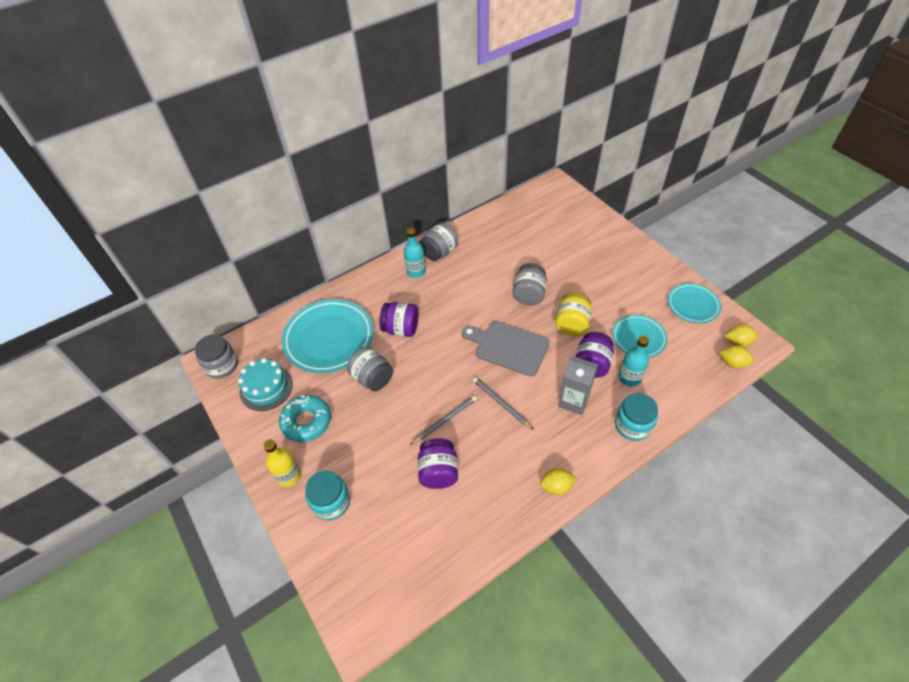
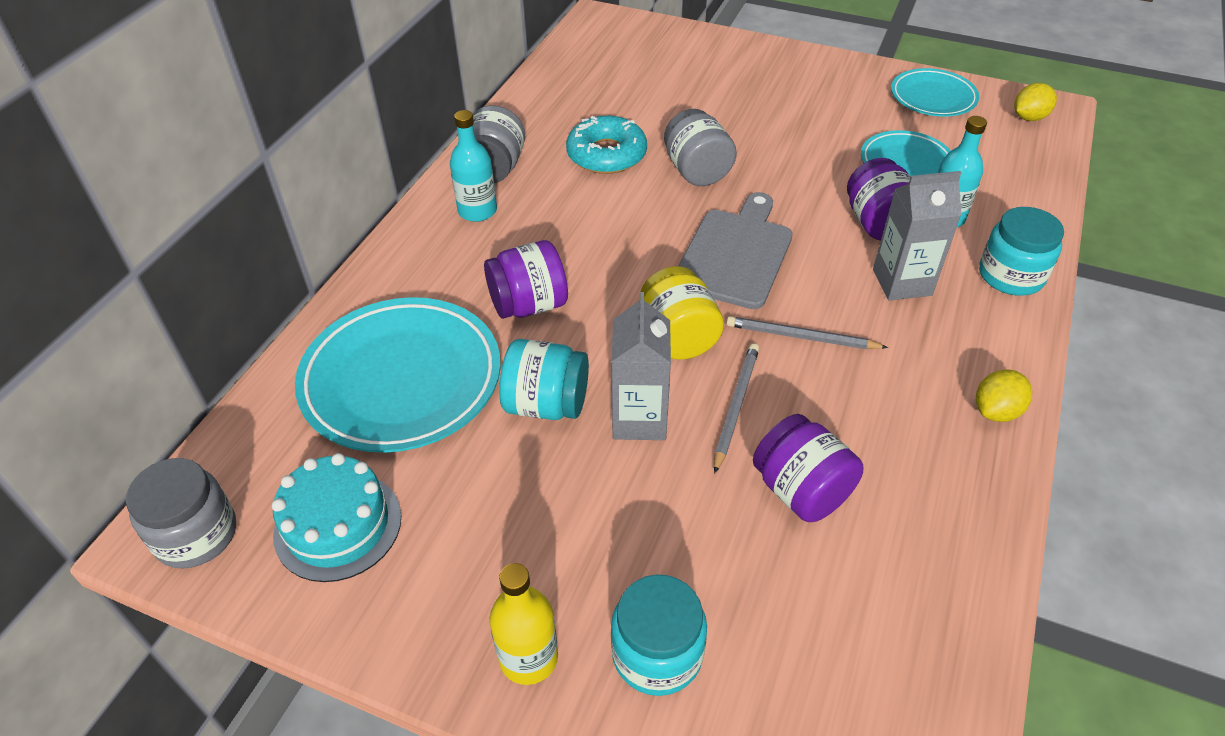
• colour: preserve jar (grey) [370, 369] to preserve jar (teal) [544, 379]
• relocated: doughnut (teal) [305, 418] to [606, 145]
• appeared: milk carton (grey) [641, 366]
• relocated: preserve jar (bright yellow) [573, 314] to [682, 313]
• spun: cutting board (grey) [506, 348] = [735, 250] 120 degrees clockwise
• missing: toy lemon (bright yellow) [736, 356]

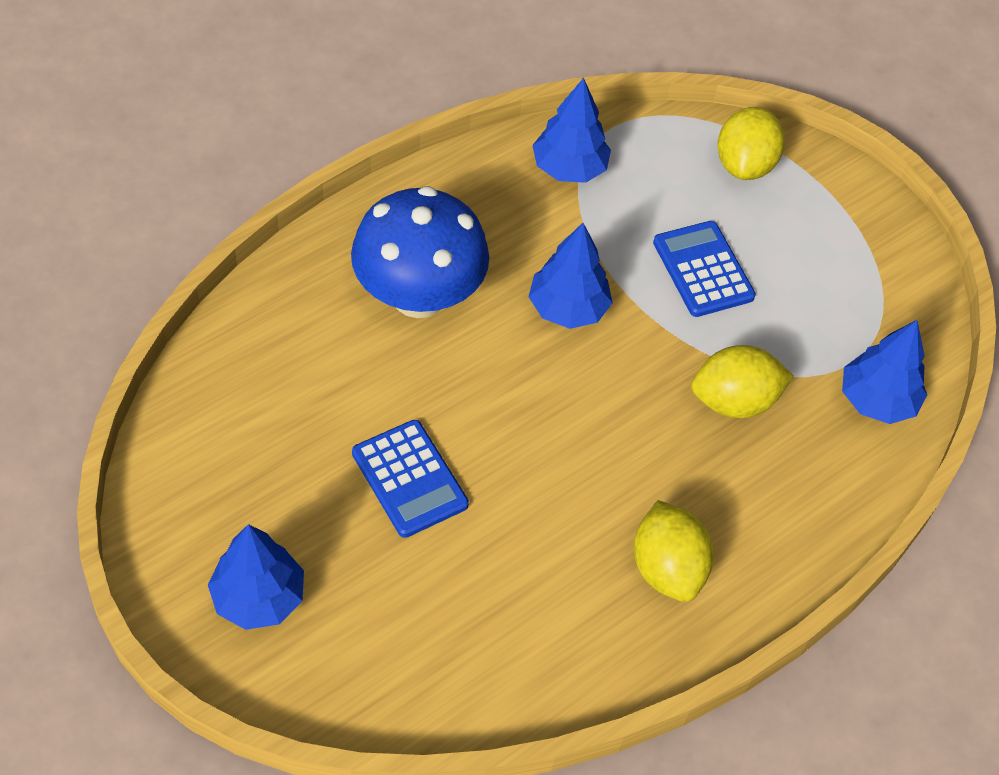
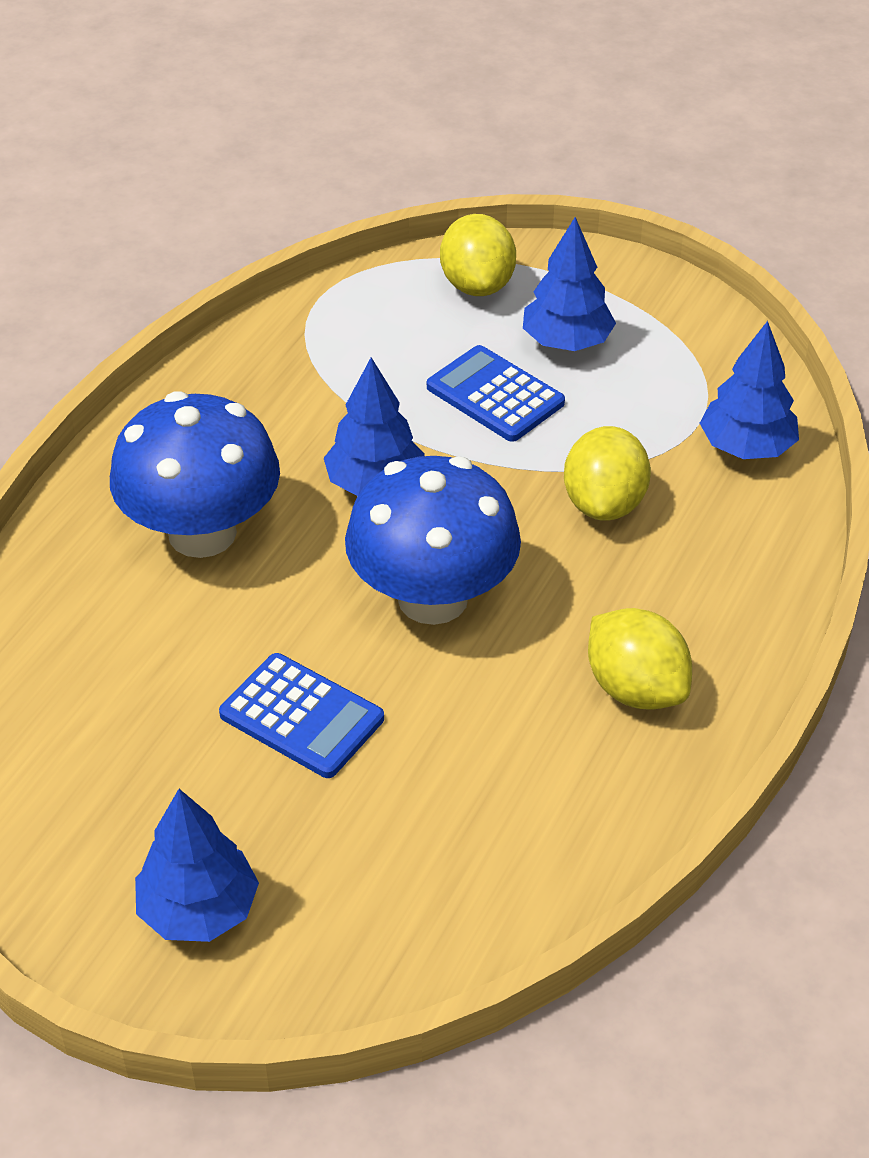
• appeared: mushroom (blue) [433, 540]
• relocated: toy tree (blue) [571, 130] to [569, 284]
• spun: toy lemon (bright yellow) [742, 381] = [607, 473] 45 degrees counterclockwise

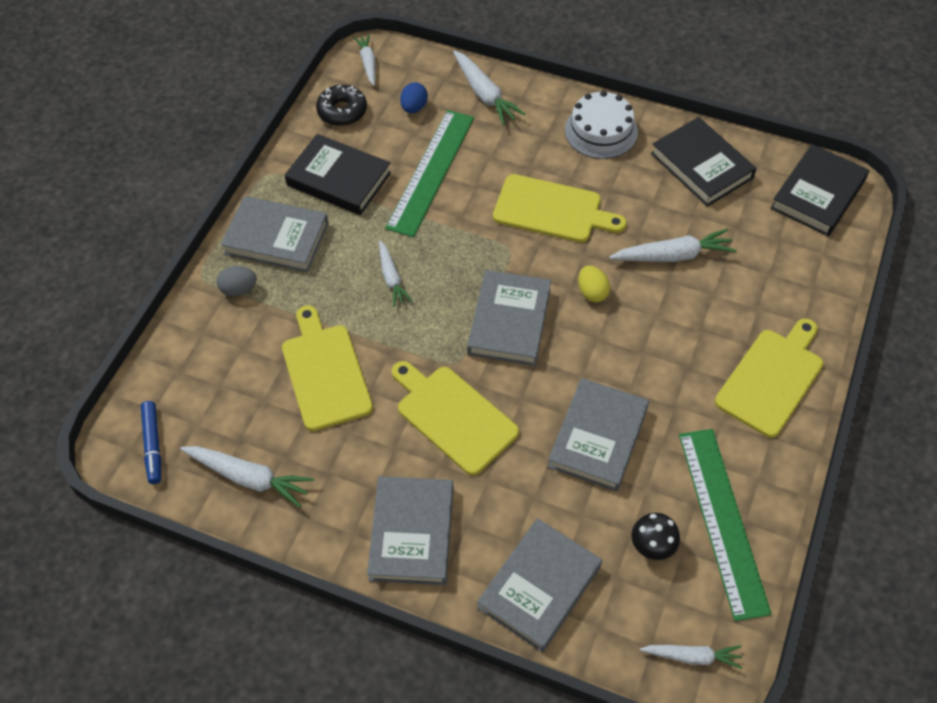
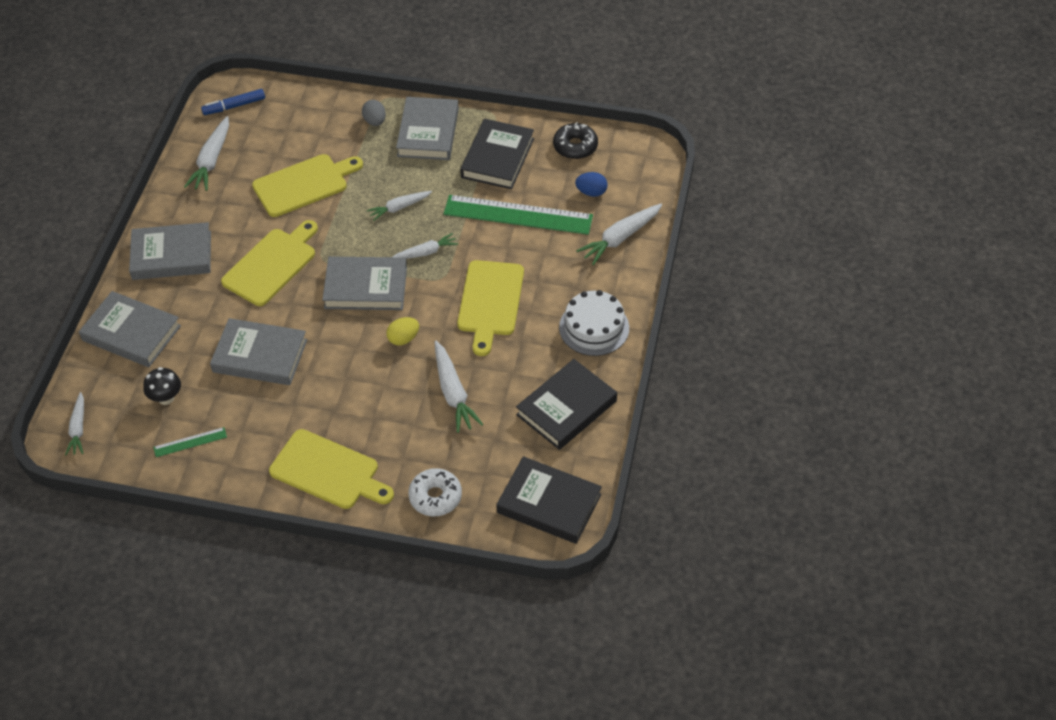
• size: measuring stick (emerald) [725, 525] = [190, 442] x0.44
• relocated: toy carrot (snow-white) [364, 60] to [425, 246]
• appeared: doughnut (snow-white) [435, 492]

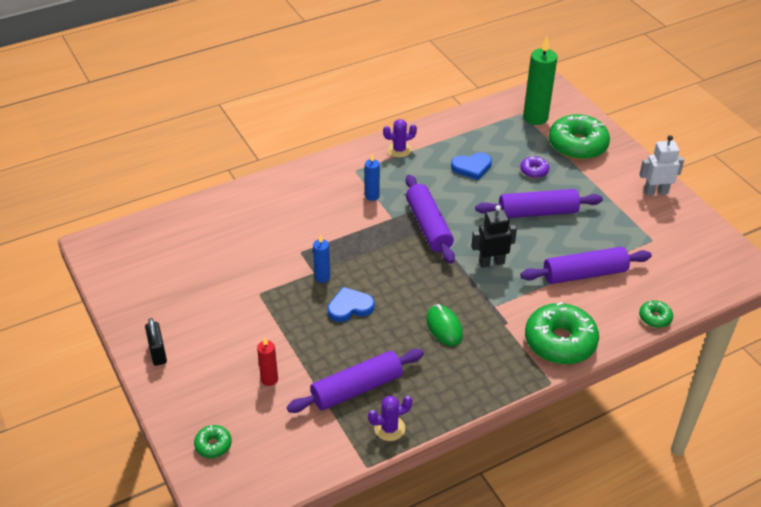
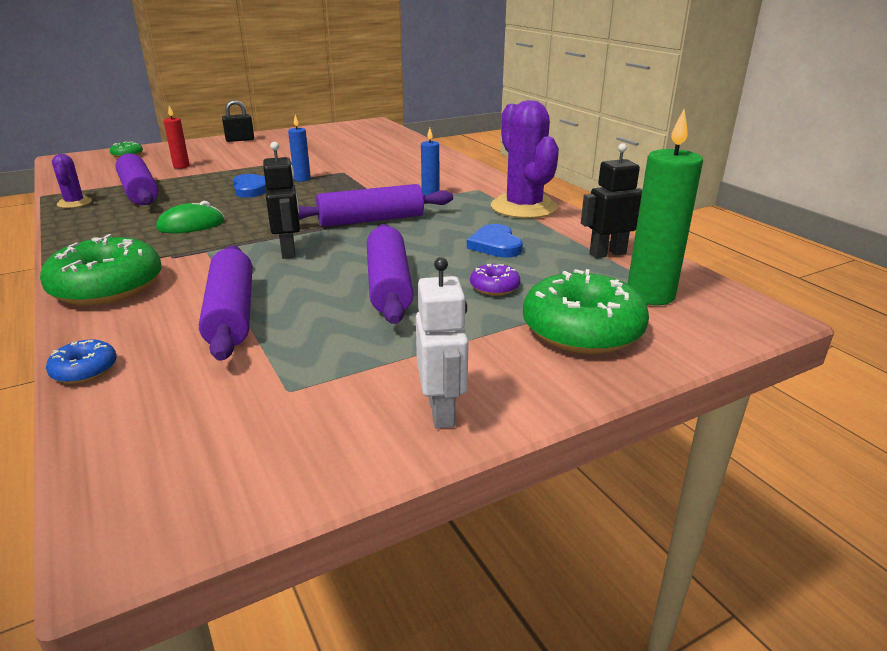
• colour: doughnut (emerald) [656, 314] to doughnut (blue) [81, 362]
• size: saguaro cactus (violet) [400, 138] = [525, 159] x2.06
• appeared: robot (black) [611, 200]

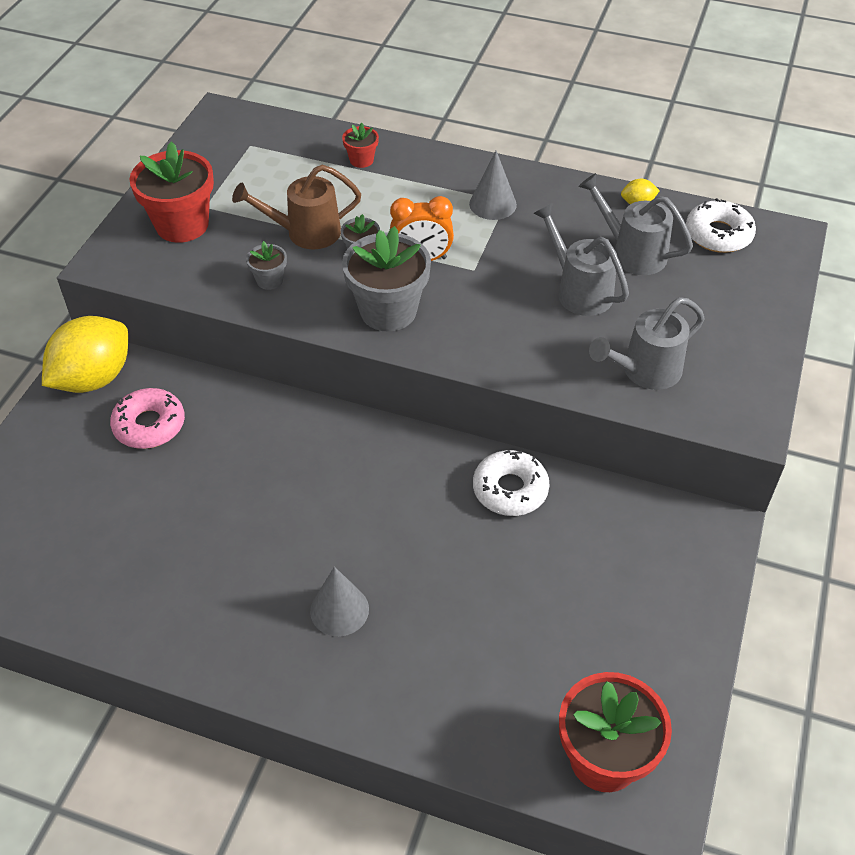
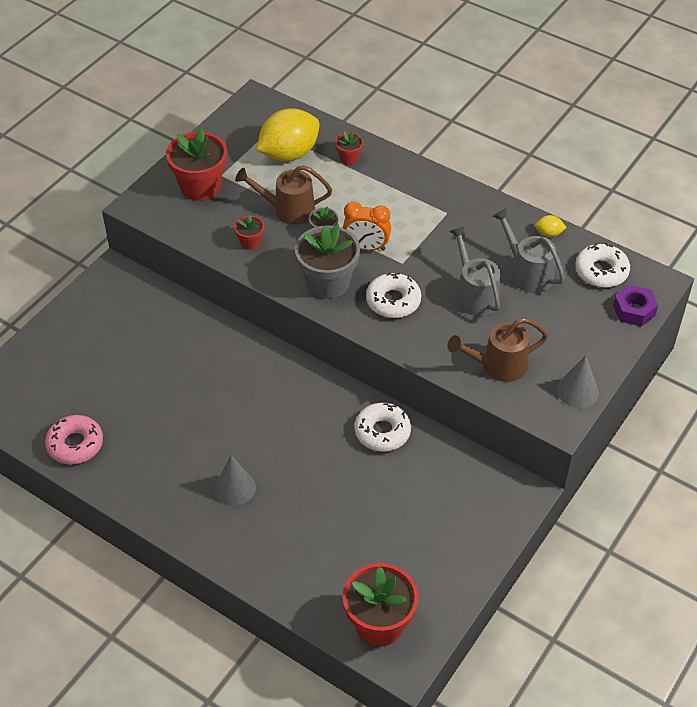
• relocated: doughnut (rose-pink) [147, 418] to [74, 440]
• colour: flower pot (grey) [266, 265] to flower pot (scarlet) [249, 232]
• relocated: toy lemon (bright yellow) [85, 354] to [288, 134]
• appeared: doughnut (snow-white) [393, 295]
• colour: sprinkling can (grey) [647, 343] to sprinkling can (dark brown) [497, 350]
• relocated: cone shape (grey) [493, 185] to [578, 381]
• appeared: hex nut (violet) [635, 306]

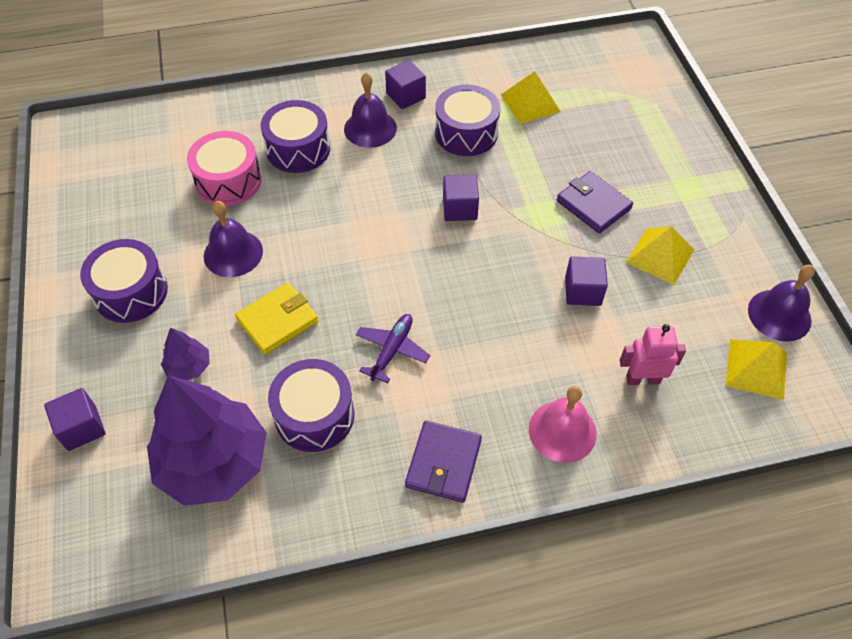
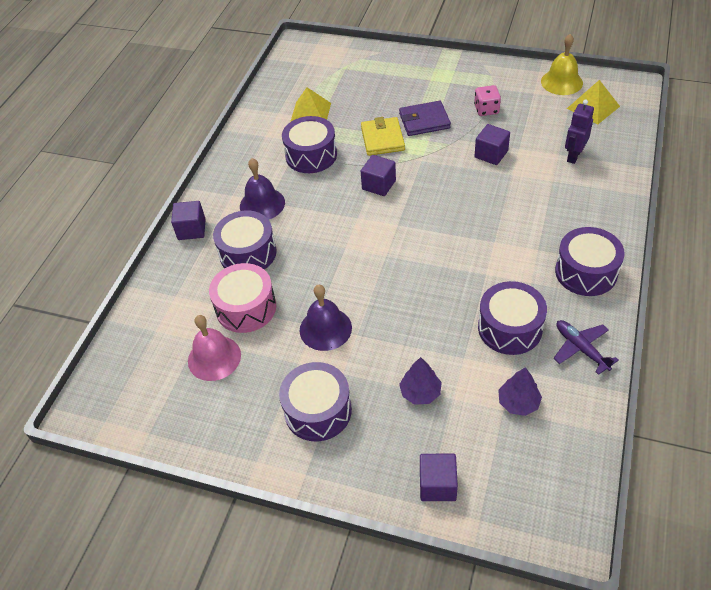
• relocated: cube (violet) [405, 84] to [188, 220]
• relocated: bell (rose-pink) [563, 424] to [214, 348]
• relocated: billfold (bright yellow) [277, 319] to [383, 136]
• exchanged: solid pyramid (bright yellow) [660, 255] to game die (rose-pink) [487, 100]
• size: toy tree (violet) [207, 440] = [520, 391] x0.44
• colour: bell (violet) [781, 303] to bell (bright yellow) [562, 64]
• relocated: toy plane (violet) [393, 348] to [586, 347]
• exchanged: billfold (violet) [443, 462] to drum (violet) [590, 261]
• colour: robot (rose-pink) [653, 354] to robot (violet) [579, 132]

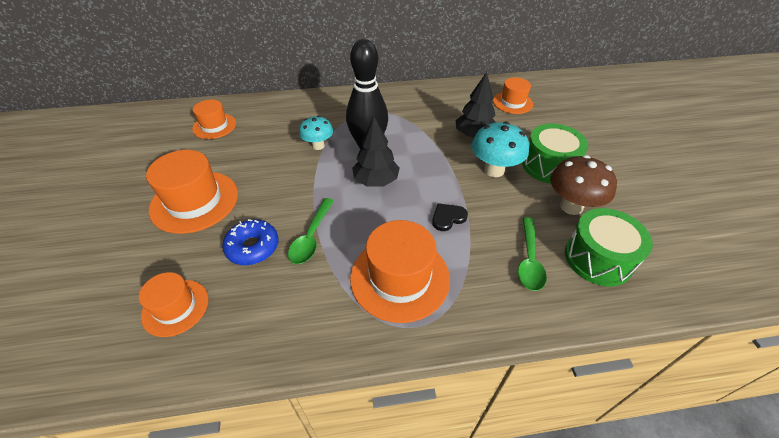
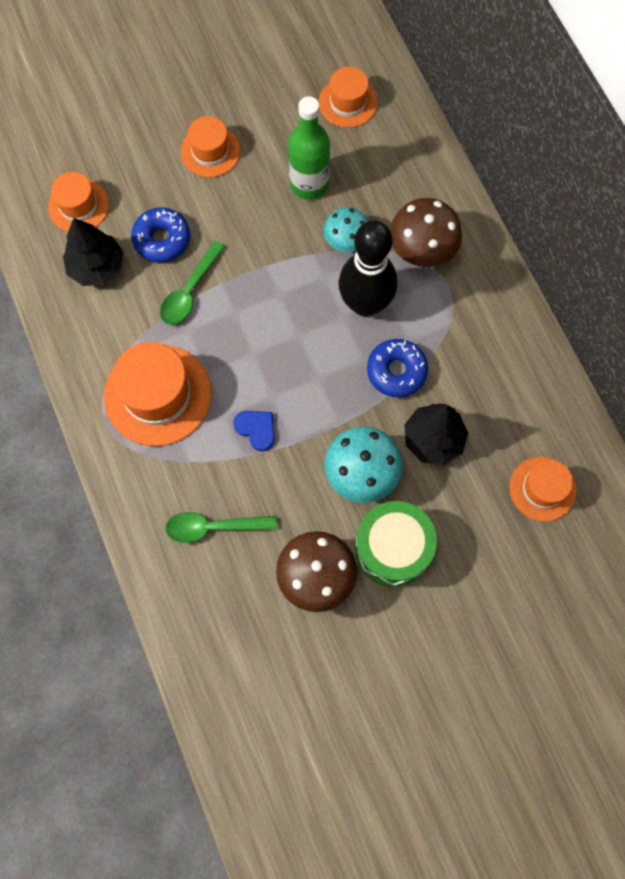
• relocated: toy tree (black) [376, 151] to [93, 252]
• spun: teaspoon (emerald) [311, 231] = [192, 283] 60 degrees counterclockwise
• size: tall hat (orange) [192, 192] = [210, 147] x0.60
• colour: heart (black) [450, 217] to heart (blue) [254, 431]
• appeared: flask (emerald) [309, 148]
• appeared: doughnut (blue) [397, 368]
• appeared: mushroom (dark brown) [426, 232]
• missing: drum (emerald) [609, 247]

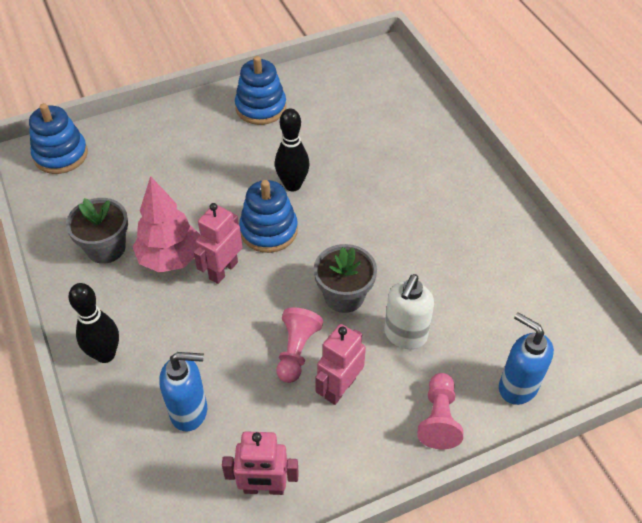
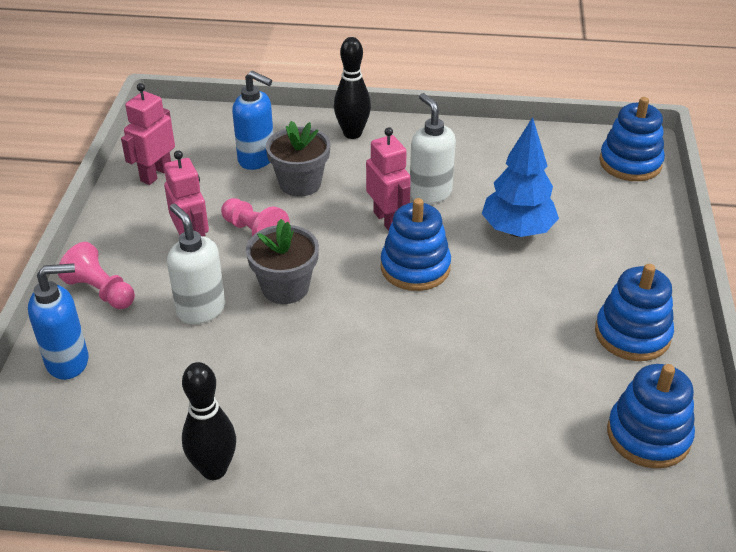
• relocated: skittle (black) [292, 150] to [209, 421]
• spun: pump bottle (blue) [183, 392] = [252, 120] 90 degrees counterclockwise
• relocated: flower pot (grey) [97, 231] to [298, 159]
• exchanged: toy tree (rose-pink) [166, 224] to pump bottle (snow-white) [433, 148]
• appeared: toy tree (blue) [520, 177]
• appeared: stacking toy (blue) [651, 416]

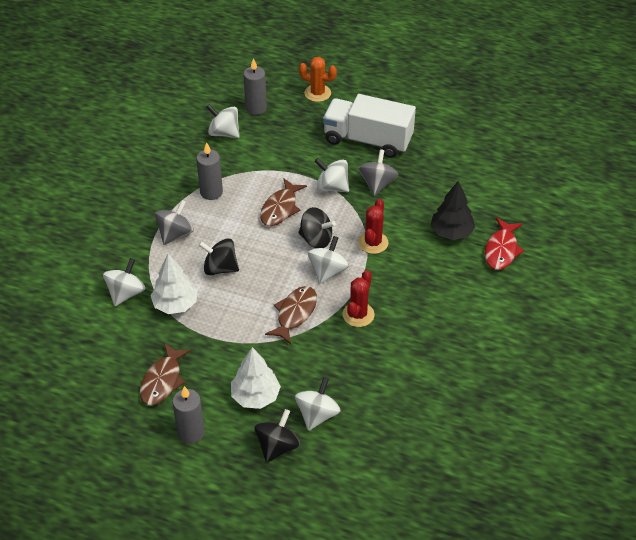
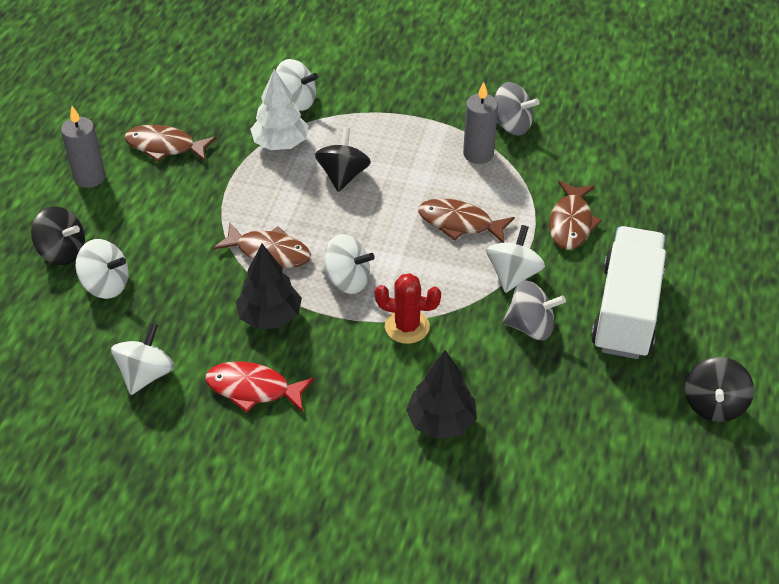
• relocated: spinning top (snow-white) [223, 121] to [143, 359]
• relocated: fish (scarlet) [504, 244] to [260, 387]
• exchanged: saguaro cactus (scarlet) [359, 298] to toy tree (black) [269, 286]
• relocated: spinning top (grey) [174, 222] to [517, 109]
• appeared: fish (dark brown) [575, 215]
• relocated: spinning top (black) [317, 227] to [719, 389]
• missing: toy tree (snow-white) [256, 378]
• missing: pillar candle (grey) [255, 86]
• missing: saguaro cactus (orange) [318, 79]

